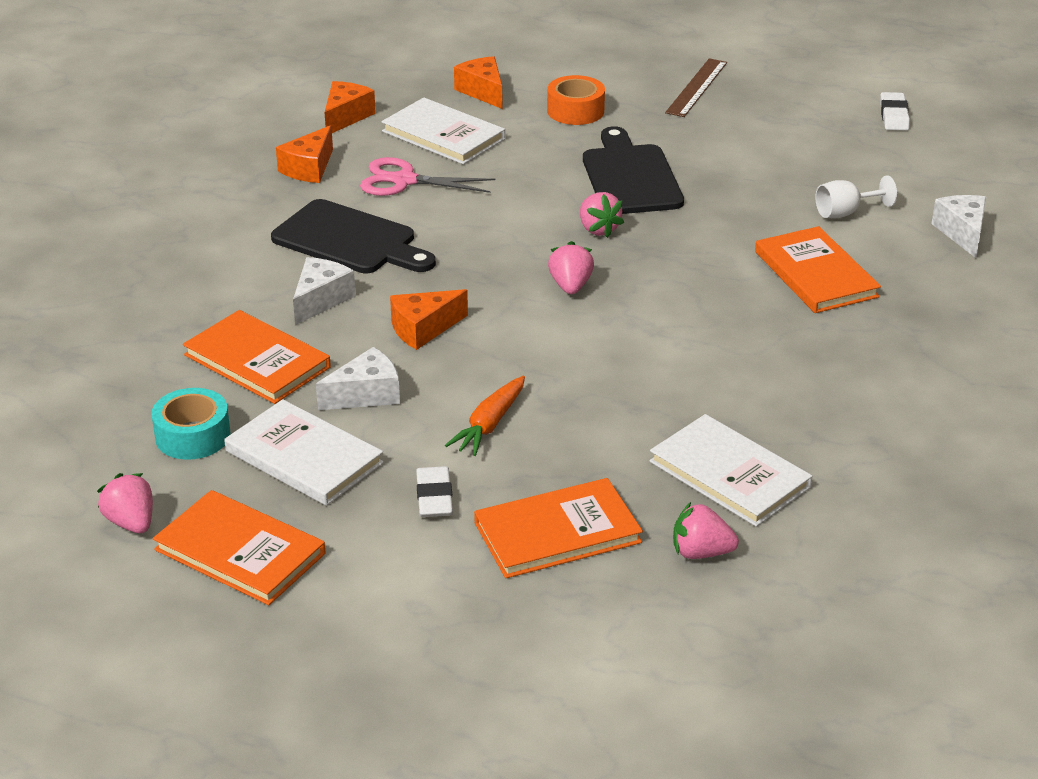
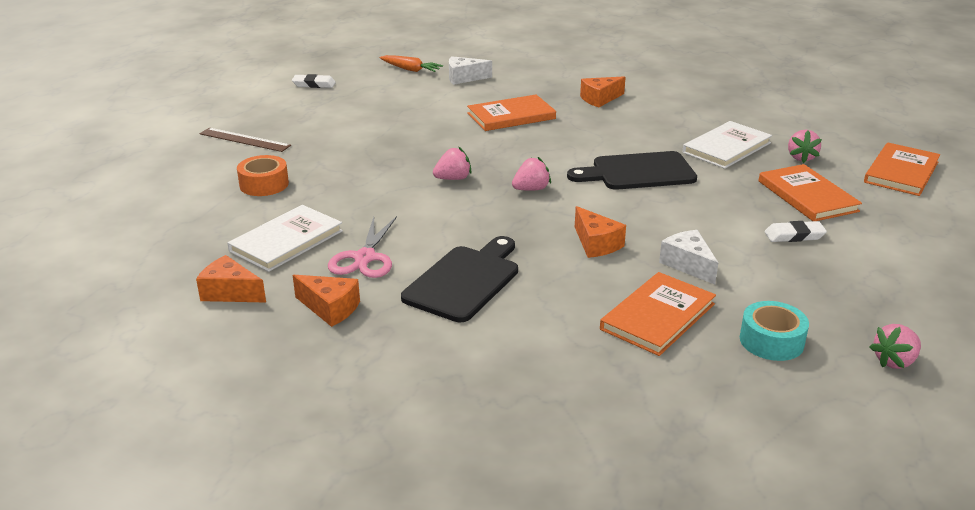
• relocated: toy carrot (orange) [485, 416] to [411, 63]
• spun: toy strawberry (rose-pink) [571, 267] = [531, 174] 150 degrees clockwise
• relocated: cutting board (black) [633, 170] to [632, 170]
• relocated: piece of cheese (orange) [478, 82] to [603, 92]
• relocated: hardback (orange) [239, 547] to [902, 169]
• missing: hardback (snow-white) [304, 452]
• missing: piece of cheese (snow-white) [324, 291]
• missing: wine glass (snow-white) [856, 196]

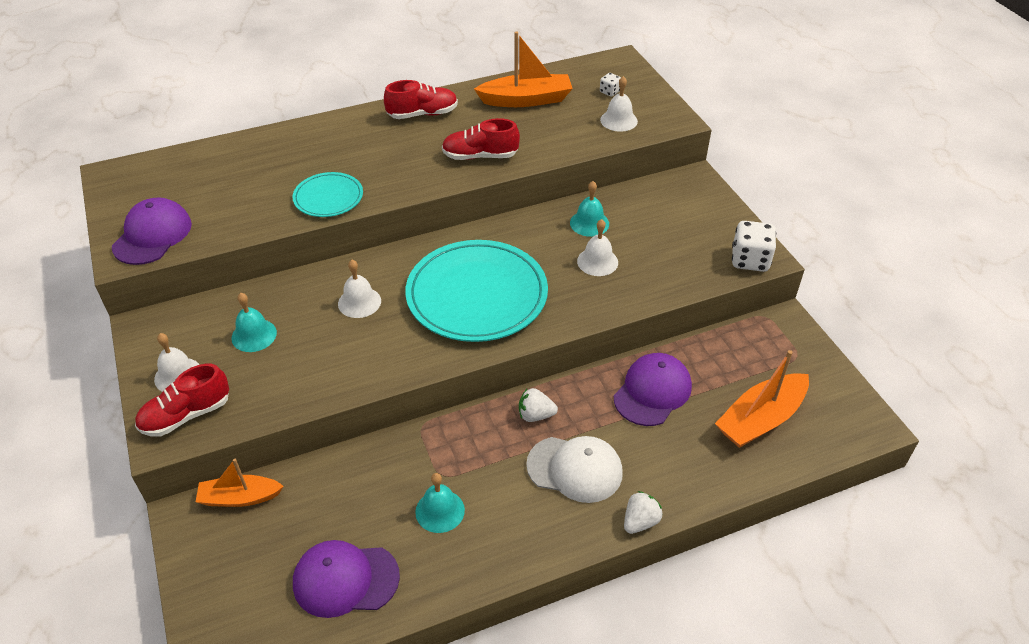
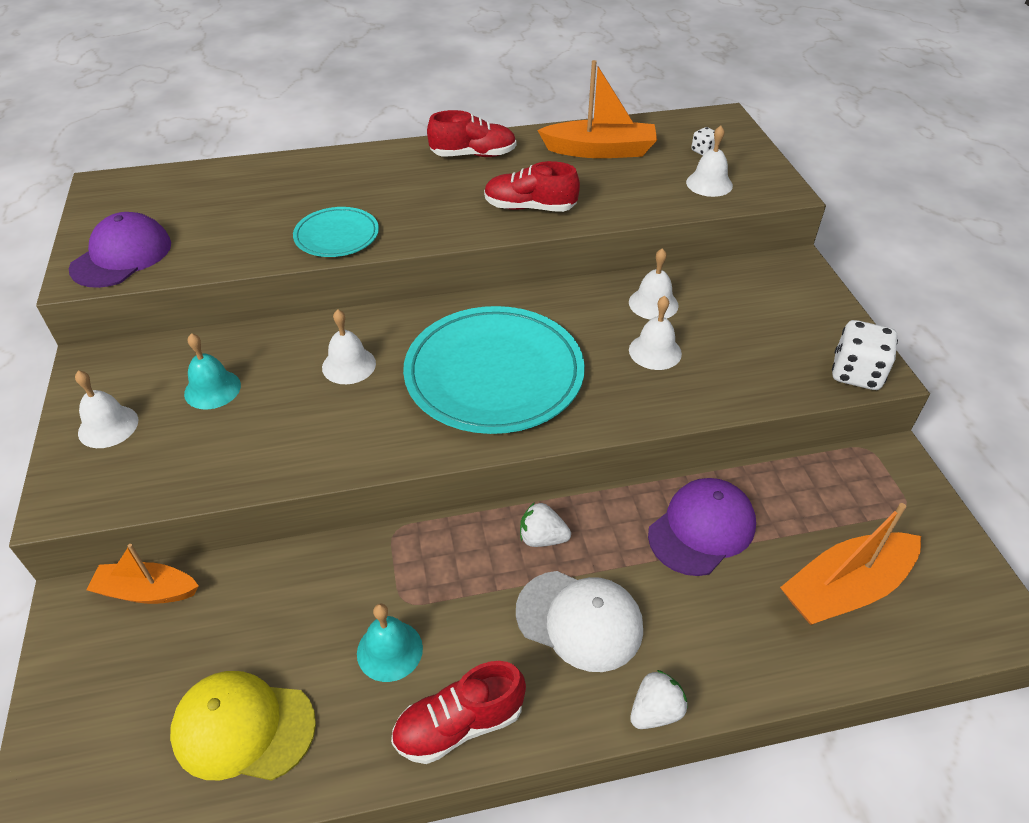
• colour: cap (violet) [346, 579] to cap (bright yellow) [243, 726]
• relocated: shoe (scarlet) [182, 400] to [458, 712]
• colour: bell (teal) [589, 209] to bell (snow-white) [654, 284]

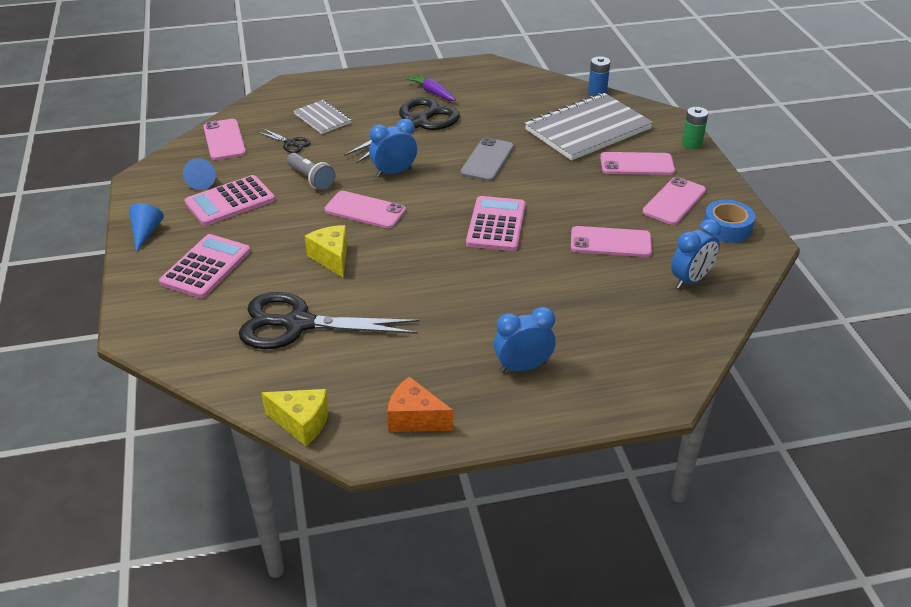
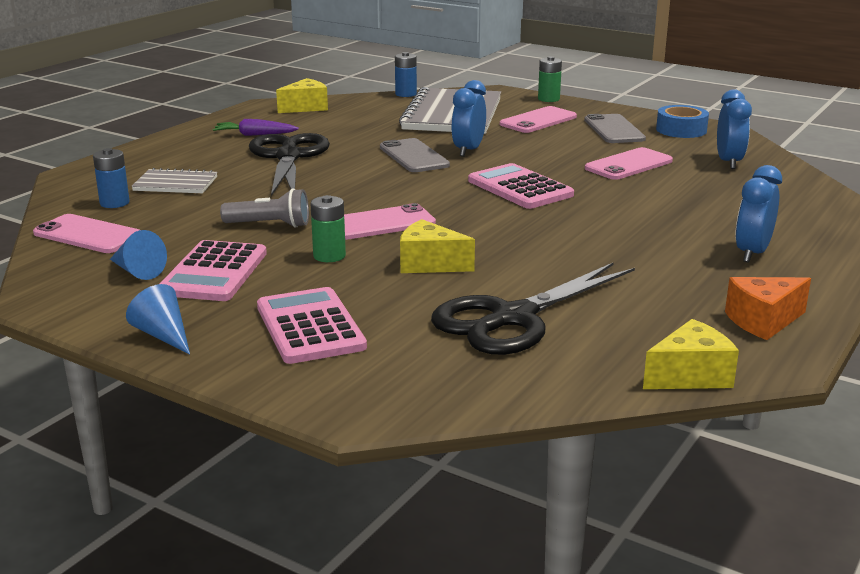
• appeared: battery (blue) [111, 178]
• appeared: piece of cheese (bright yellow) [302, 95]
• appeared: battery (emerald) [328, 228]
• relocated: clock (blue) [393, 148] to [468, 118]
• colour: mobile phone (rose-pink) [674, 201] to mobile phone (grey) [615, 128]
• missing: scissors (black) [284, 140]

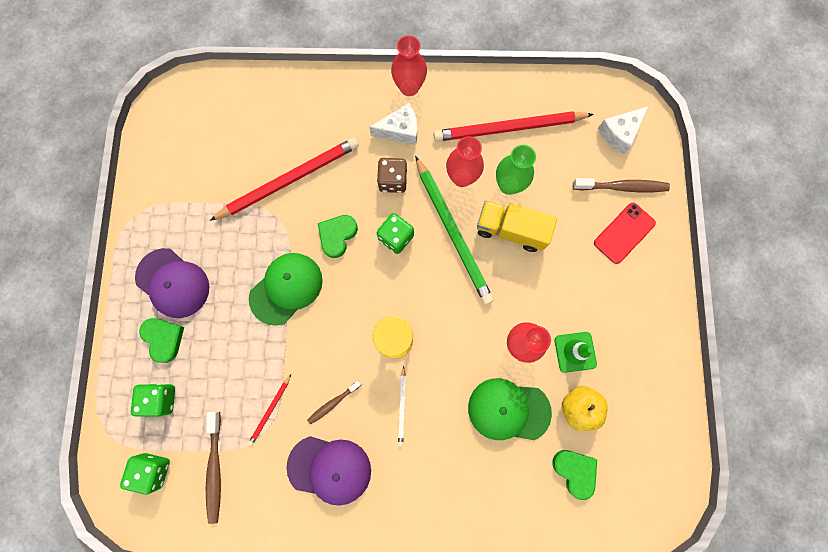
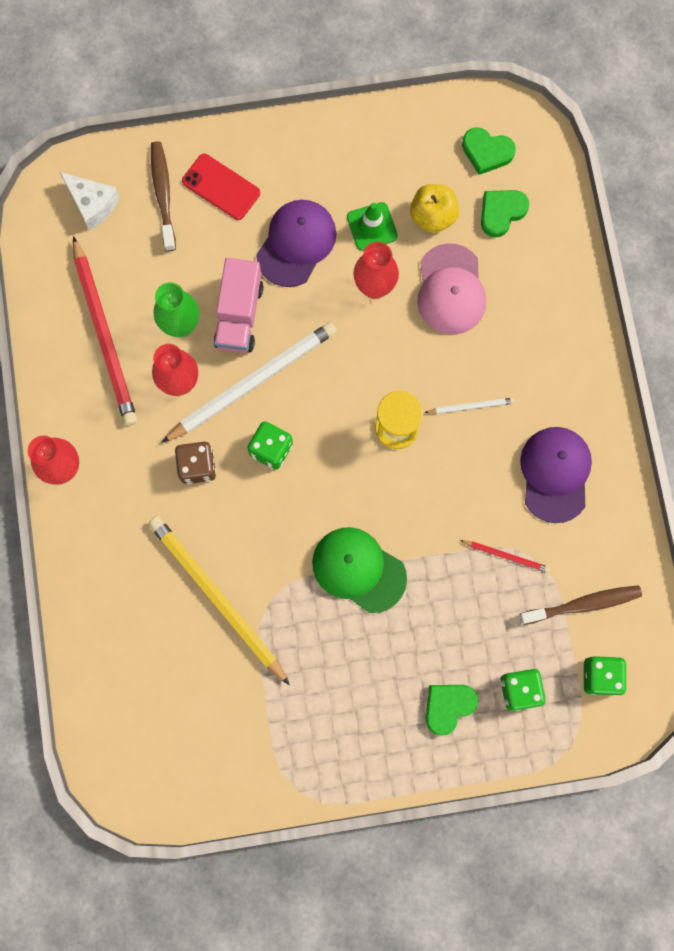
• colour: wooden pencil (scarlet) [284, 179] to wooden pencil (bright yellow) [219, 600]
• colour: wooden pencil (emerald) [454, 230] to wooden pencil (snow-white) [249, 382]
• colour: truck (bright yellow) [517, 226] to truck (rose-pink) [238, 305]
• relocated: cap (violet) [172, 283] to [296, 243]
• colour: cap (emerald) [510, 409] to cap (rose-pink) [451, 289]
• relocated: heart (emerald) [338, 236] to [489, 151]
• missing: tooth brush (dark brown) [334, 403]
• missing: piece of cheese (snow-white) [393, 124]

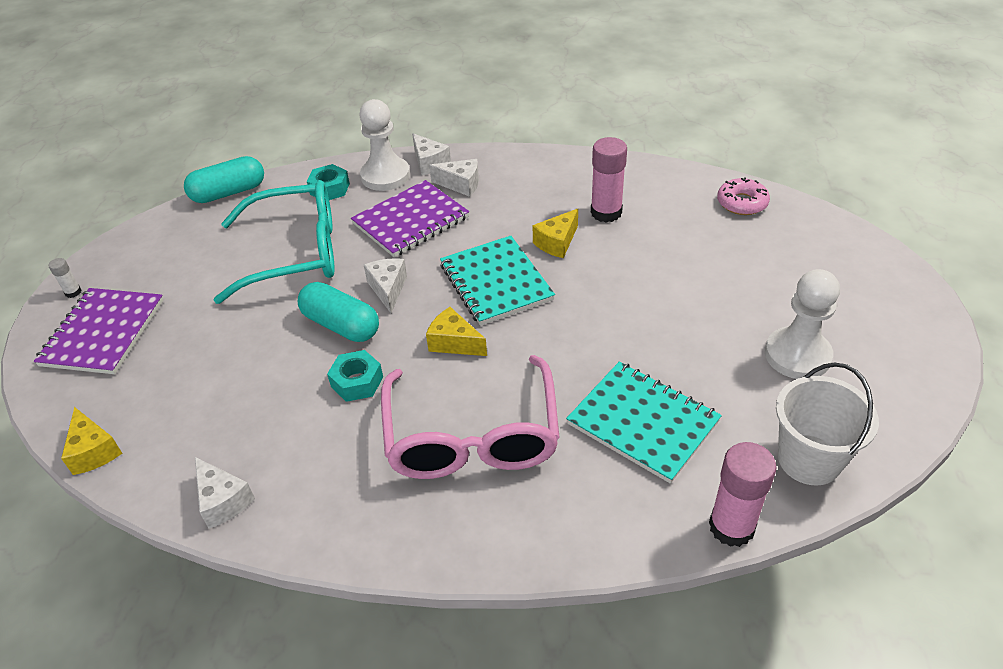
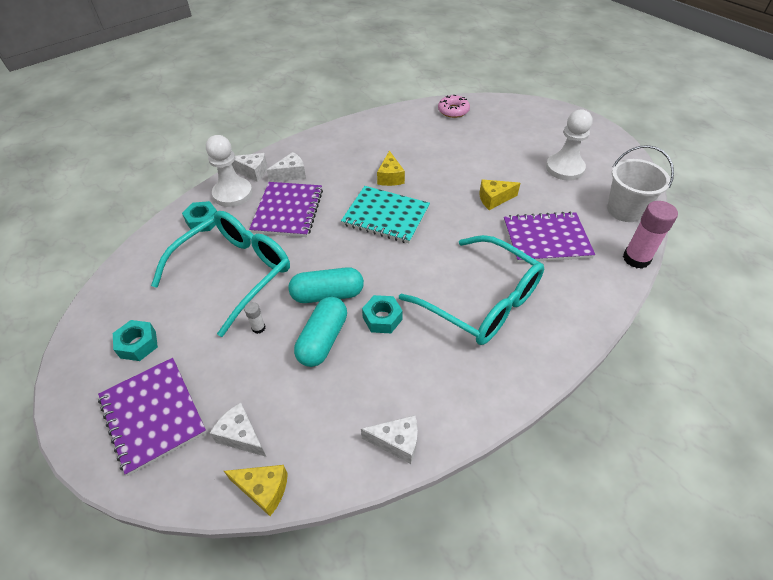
• appeared: hex nut (teal) [135, 340]
• relocated: piece of cheese (snow-white) [385, 285] to [238, 430]
• relocated: glue (snow-white) [65, 278] to [254, 318]
• relocated: pill shape (teal) [224, 179] to [320, 332]
• colour: eyeglasses (rose-pink) [470, 417] to eyeglasses (teal) [471, 290]
• relocated: piece of cheese (bright yellow) [456, 331] to [499, 194]
• colour: notebook (teal) [644, 423] to notebook (violet) [549, 237]
• missing: glue (rose-pink) [609, 180]

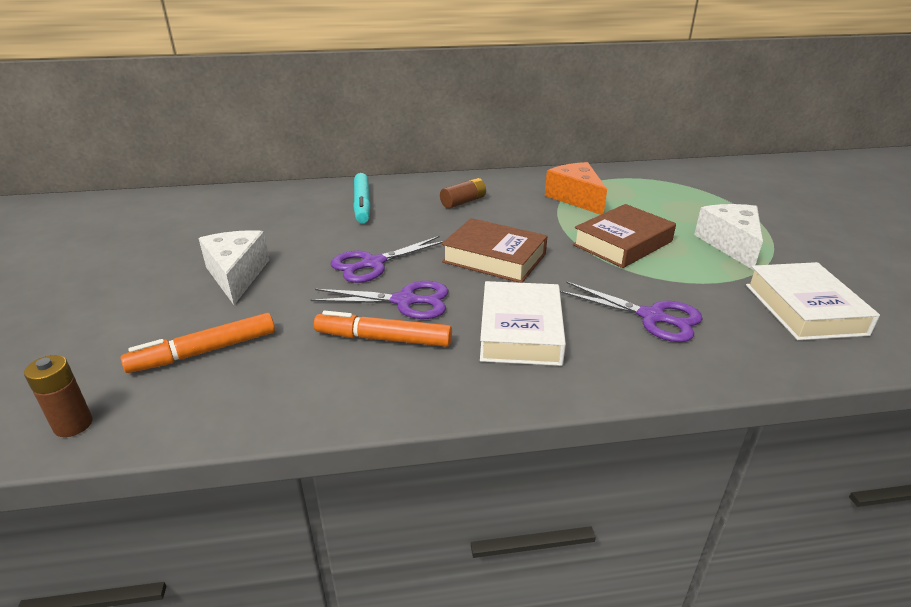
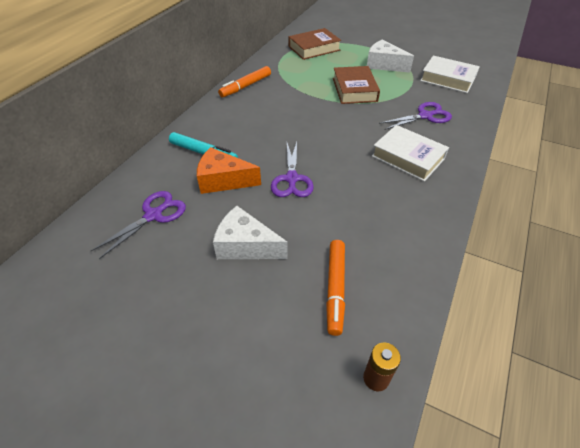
• relocated: scissors (violet) [380, 300] to [138, 225]
• relocated: piece of cheese (orange) [576, 188] to [229, 170]
• relocated: marker pen (orange) [383, 329] to [244, 82]
• relocated: hardback (dark brown) [495, 250] to [315, 44]
• missing: battery (dark brown) [463, 193]

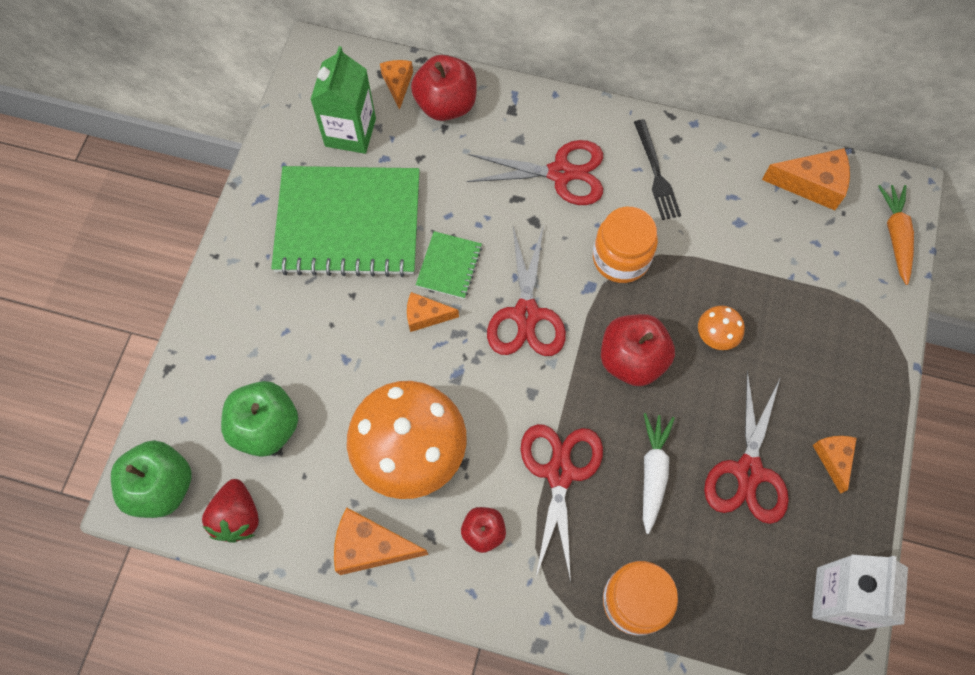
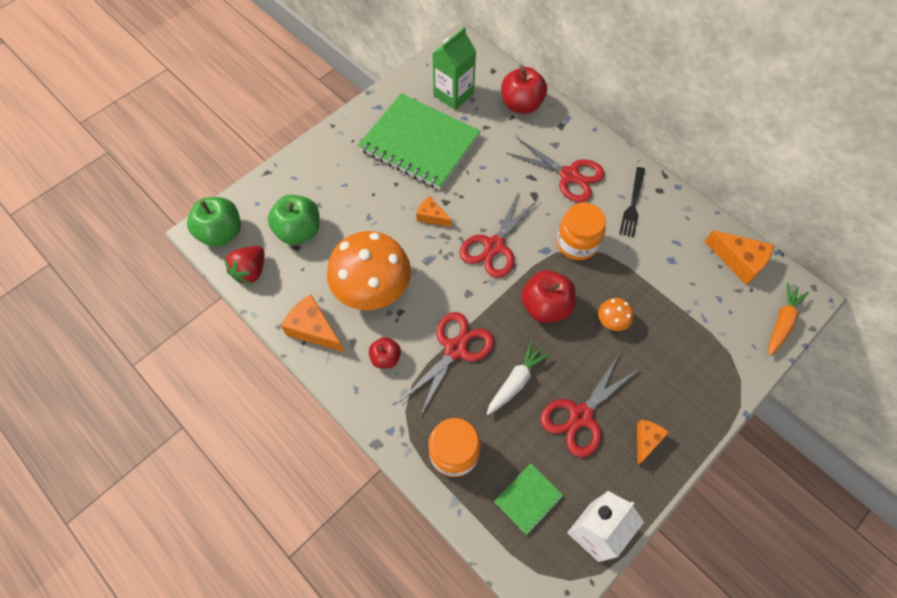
• relocated: notebook (emerald) [449, 265] to [529, 499]
• missing: piece of cheese (orange) [396, 85]

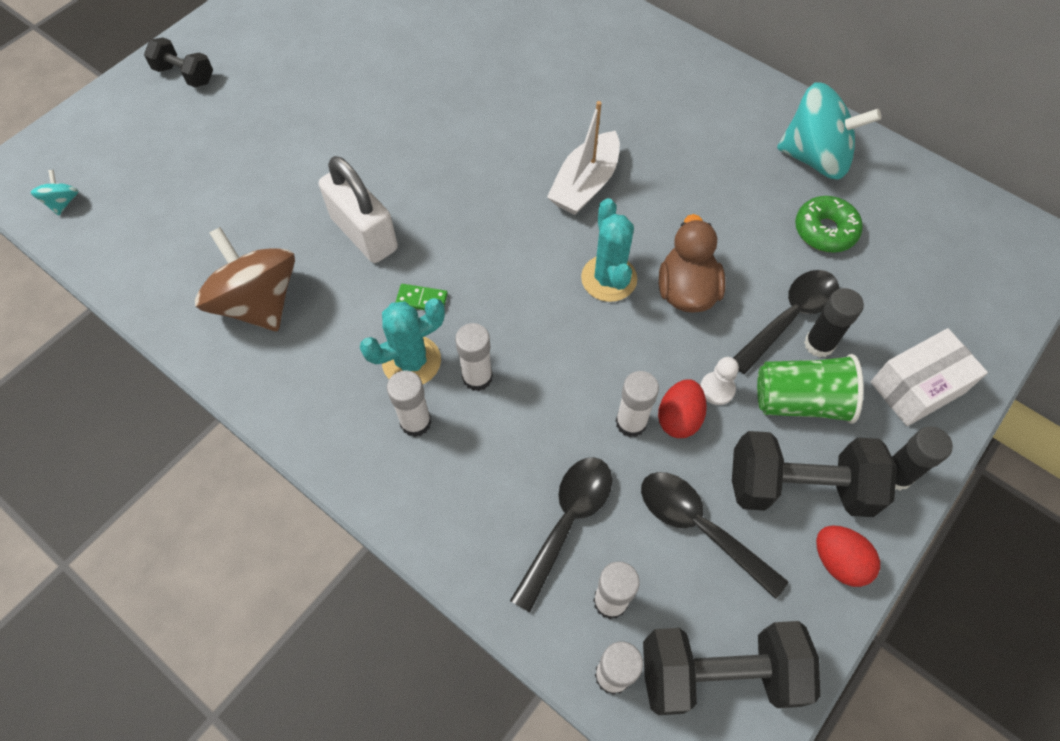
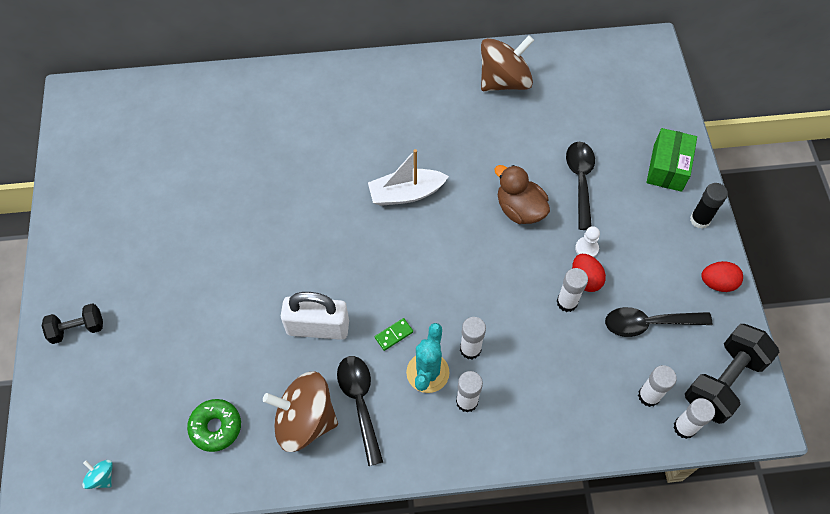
• relocated: doughnut (emerald) [829, 224] to [214, 425]
• relocated: teaspoon (black) [561, 534] to [360, 411]
• spun: sailboat (snow-white) [583, 158] = [408, 177] 90 degrees clockwise
• colour: spinning top (teal) [829, 130] to spinning top (dark brown) [507, 63]
• colour: package (snow-white) [929, 377] to package (emerald) [672, 160]
• missing: saguaro cactus (teal) [609, 250]
• missing: free weight (black) [814, 474]
• missing: tumbler (emerald) [810, 389]
• missing: glue (black) [834, 323]

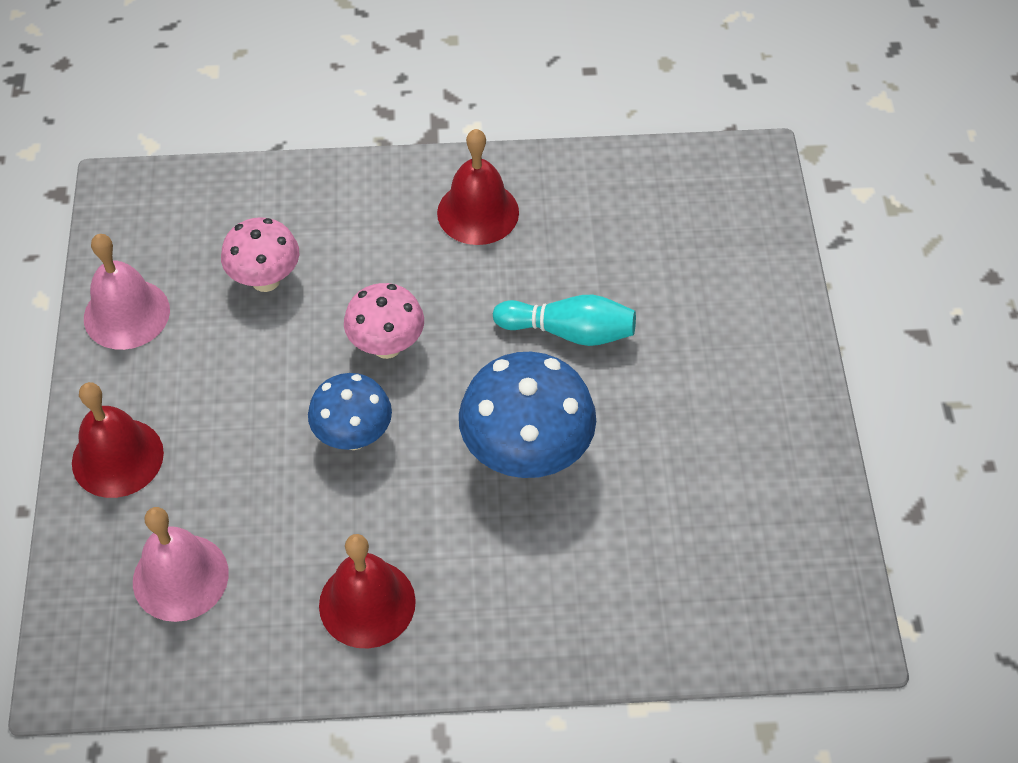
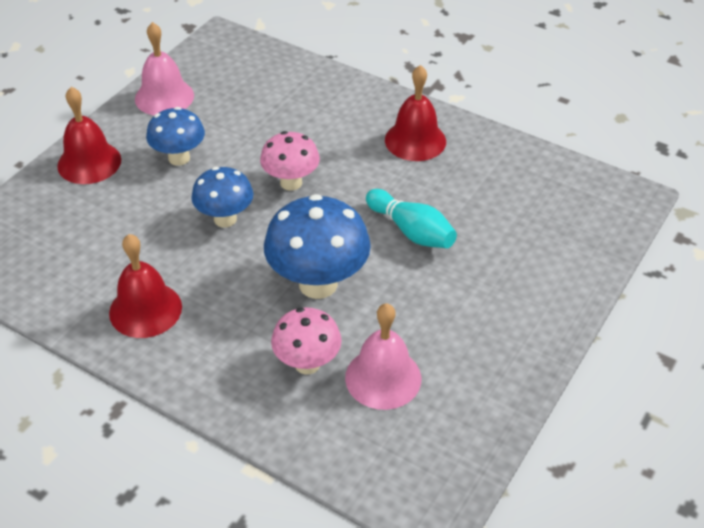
• appeared: mushroom (blue) [175, 136]
• relocated: mushroom (rose-pink) [260, 254] to [306, 341]
• relocated: bell (rose-pink) [181, 564] to [383, 356]

